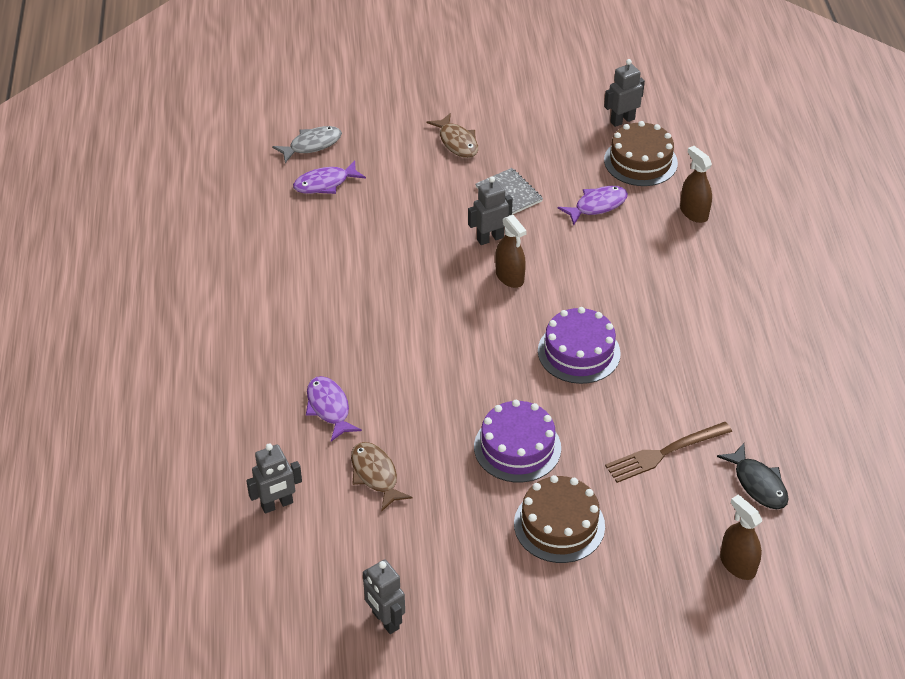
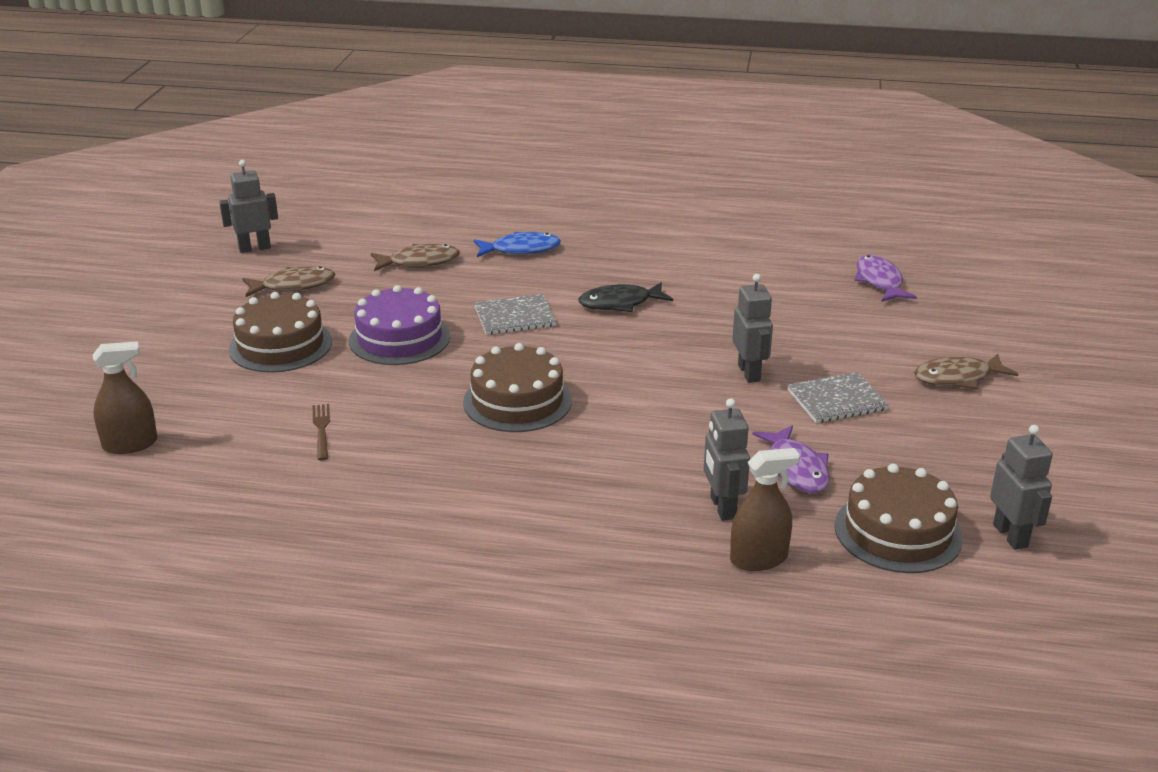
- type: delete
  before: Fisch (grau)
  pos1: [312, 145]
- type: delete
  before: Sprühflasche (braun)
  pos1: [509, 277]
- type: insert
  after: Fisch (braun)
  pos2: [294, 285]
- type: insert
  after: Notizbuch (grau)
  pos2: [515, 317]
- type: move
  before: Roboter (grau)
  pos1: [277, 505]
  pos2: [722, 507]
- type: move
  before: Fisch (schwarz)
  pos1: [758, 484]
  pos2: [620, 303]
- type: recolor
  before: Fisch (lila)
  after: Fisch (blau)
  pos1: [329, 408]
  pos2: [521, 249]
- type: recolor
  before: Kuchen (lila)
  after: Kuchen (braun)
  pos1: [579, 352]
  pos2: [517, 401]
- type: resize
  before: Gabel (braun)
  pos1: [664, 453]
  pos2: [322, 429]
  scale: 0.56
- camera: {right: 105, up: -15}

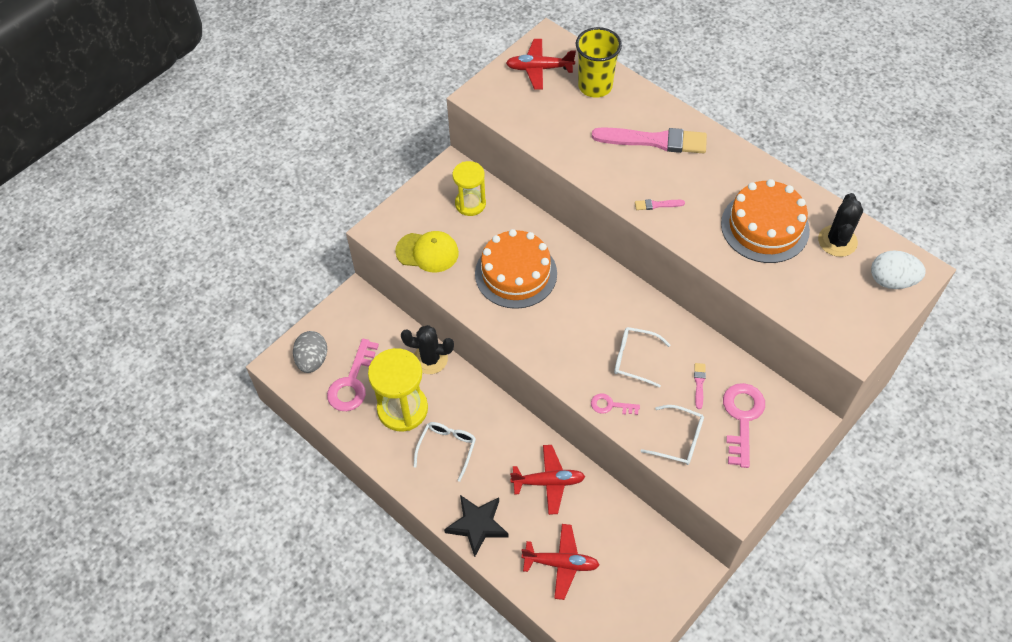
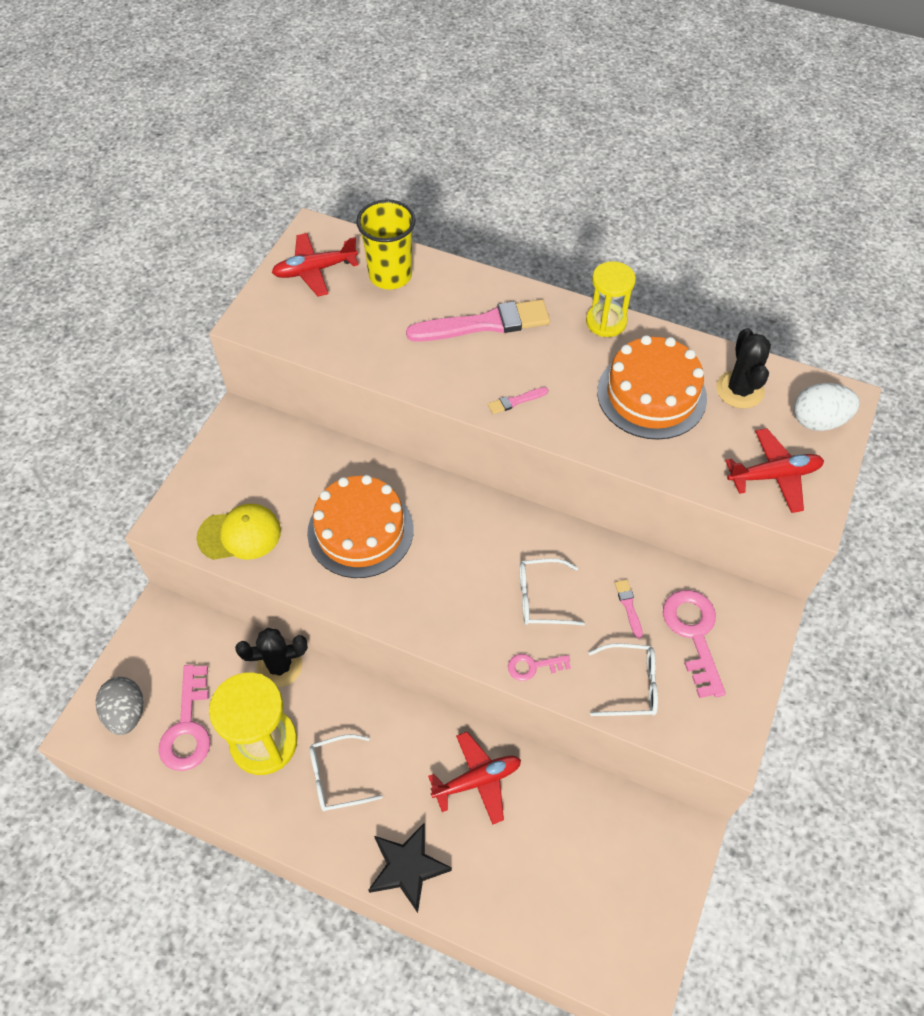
- type: move
  before: Sanduhr (gelb)
  pos1: [470, 204]
  pos2: [606, 322]
- type: move
  before: Flugzeug (rot)
  pos1: [561, 563]
  pos2: [774, 475]
- type: rotate
  before: Brille (weiß)
  pos1: [447, 448]
  pos2: [337, 777]
  turn: -105
- camera: {right: -20, up: 0}

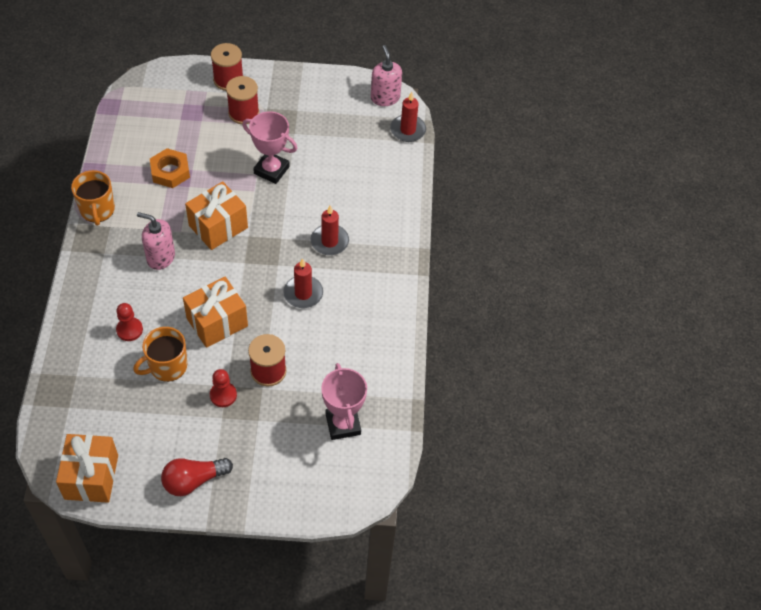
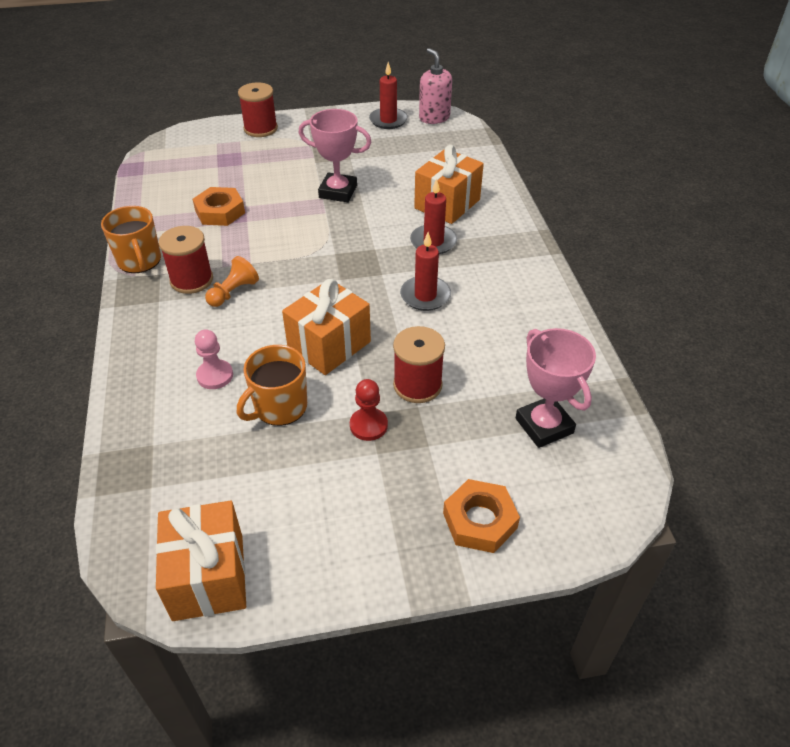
- type: delete
  before: Glühbirne (rot)
  pos1: [193, 480]
- type: insert
  after: Sechskantmutter (orange)
  pos2: [480, 520]
- type: move
  before: Geschenk (orange)
  pos1: [218, 226]
  pos2: [447, 204]
- type: move
  before: Garnrolle (rot)
  pos1: [243, 113]
  pos2: [191, 280]
- type: move
  before: Kerze (rot)
  pos1: [408, 130]
  pos2: [388, 120]
- type: replace
  before: Seifenspender (rosa)
  after: Bauer (orange)
  pos1: [160, 257]
  pos2: [233, 292]
- type: recolor
  before: Bauer (rot)
  after: Bauer (rosa)
  pos1: [129, 330]
  pos2: [215, 376]
- camera: {right: -10, up: -10}

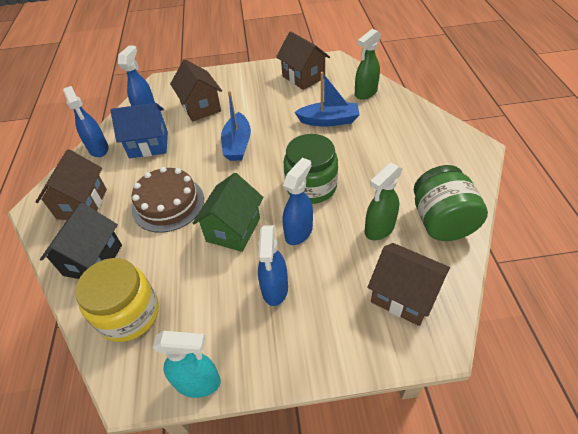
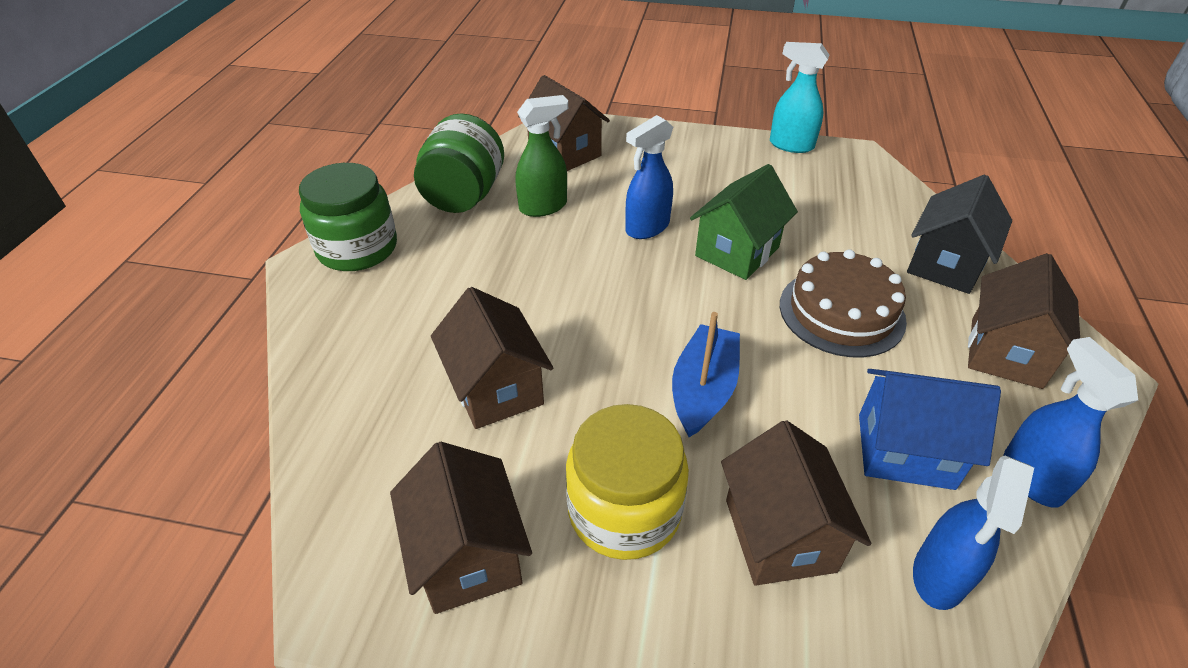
- type: delete
  before: Sprühflasche (blau)
  pos1: [275, 289]
- type: delete
  before: Sprühflasche (grün)
  pos1: [365, 93]
- type: move
  before: Einmachglas (gelb)
  pos1: [129, 314]
  pos2: [624, 510]
- type: move
  before: Einmachglas (grün)
  pos1: [311, 186]
  pos2: [357, 248]
- type: replace
  before: Boot (blau)
  after: Haus (braun)
  pos1: [329, 120]
  pos2: [496, 388]
- camera: {right: -165, up: -5}

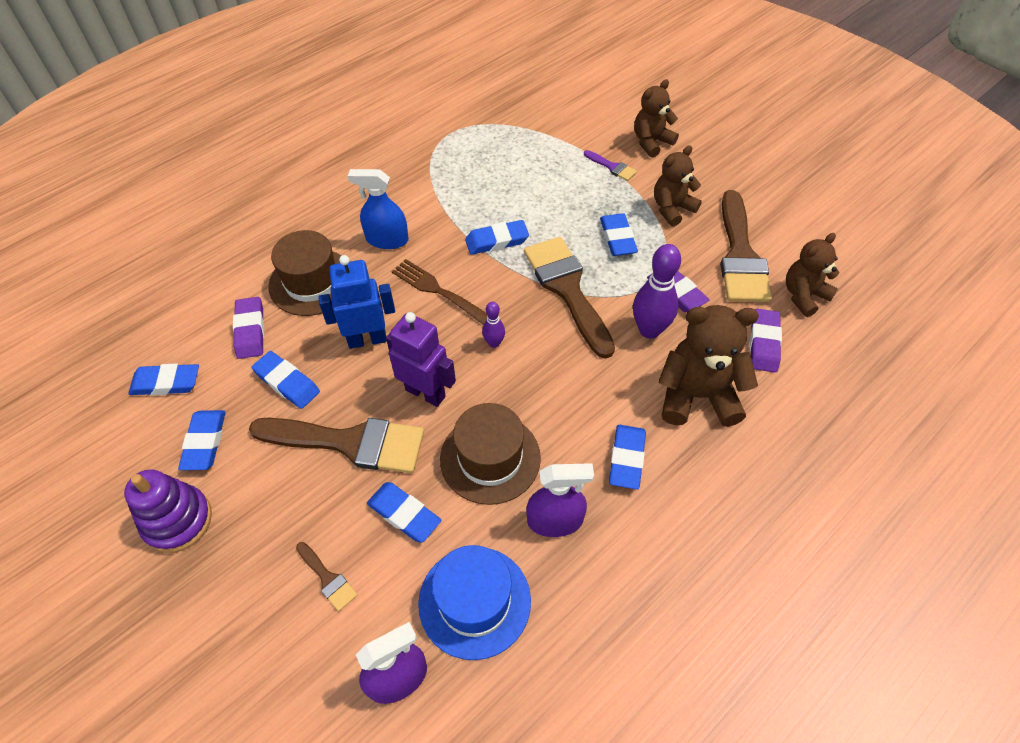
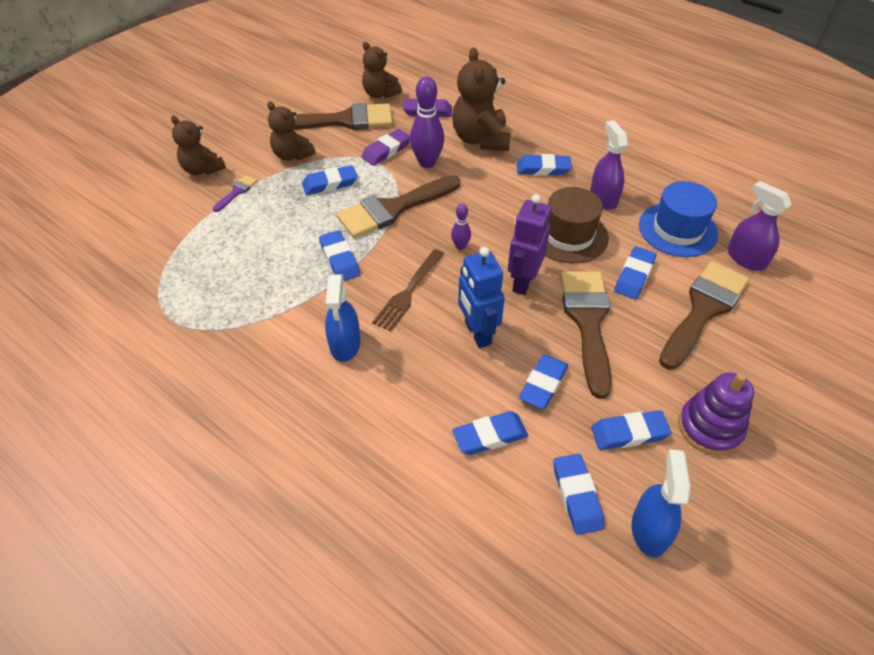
- type: delete
  before: Hut (braun)
  pos1: [312, 282]
- type: insert
  after: Sprühflasche (blau)
  pos2: [649, 530]
- type: recolor
  before: Radiergummi (lila)
  after: Radiergummi (blau)
  pos1: [250, 330]
  pos2: [490, 436]
- type: resize
  before: Pinsel (braun)
  pos1: [327, 578]
  pos2: [703, 310]
  scale: 2.31
- camera: {right: -100, up: -5}

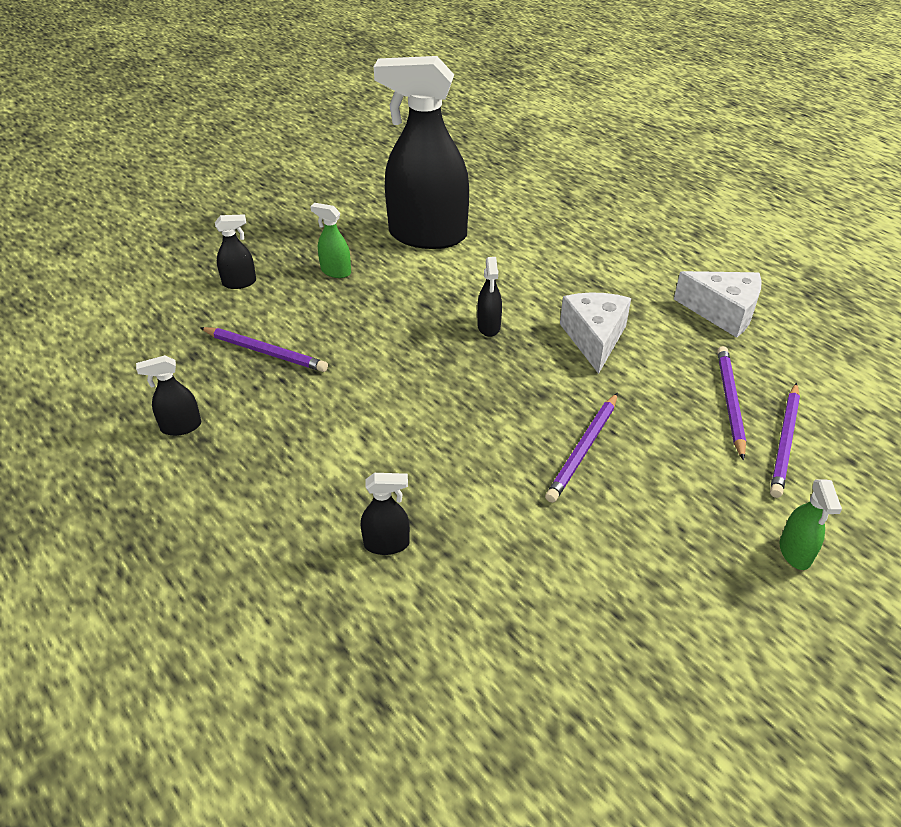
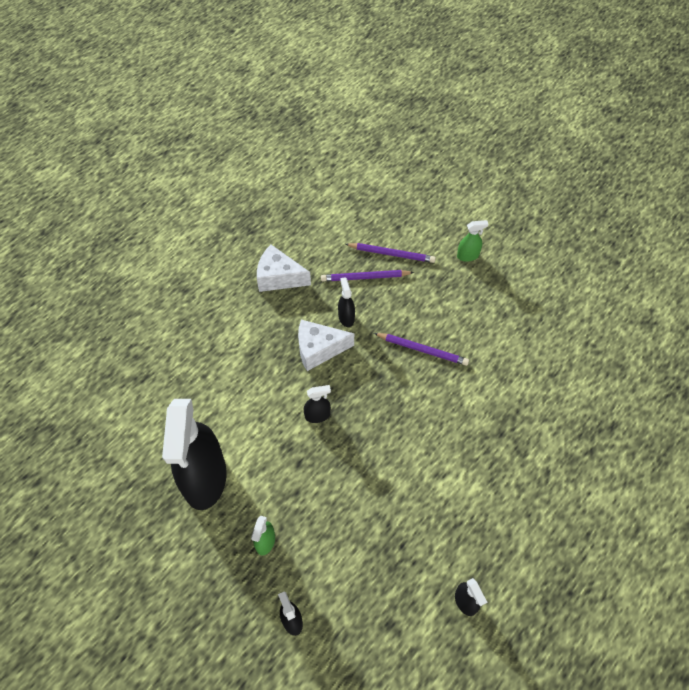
- type: delete
  before: Bleistift (lila)
  pos1: [265, 352]
- type: move
  before: Sprühflasche (schwarz)
  pos1: [387, 544]
  pos2: [346, 317]
- type: rotate
  before: Käse (weiß)
  pos1: [723, 312]
  pos2: [279, 277]
  turn: -90
- camera: {right: -100, up: 15}

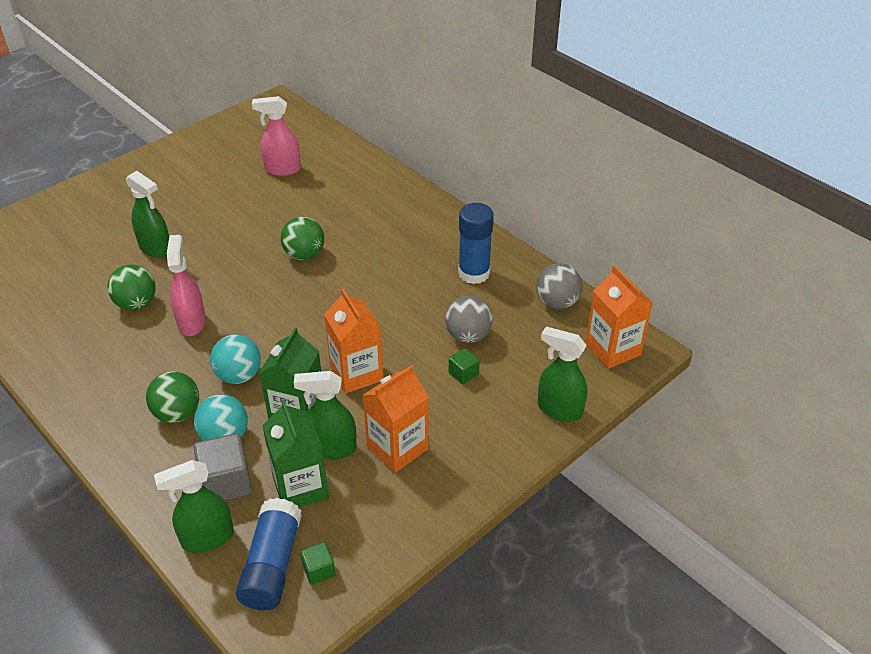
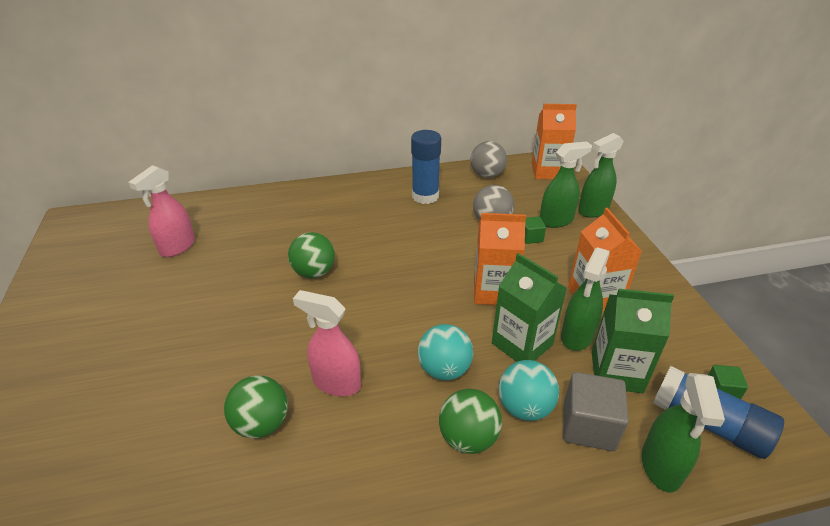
- type: move
  before: Sprühflasche (grün)
  pos1: [156, 248]
  pos2: [556, 220]
- camera: {right: -60, up: -5}

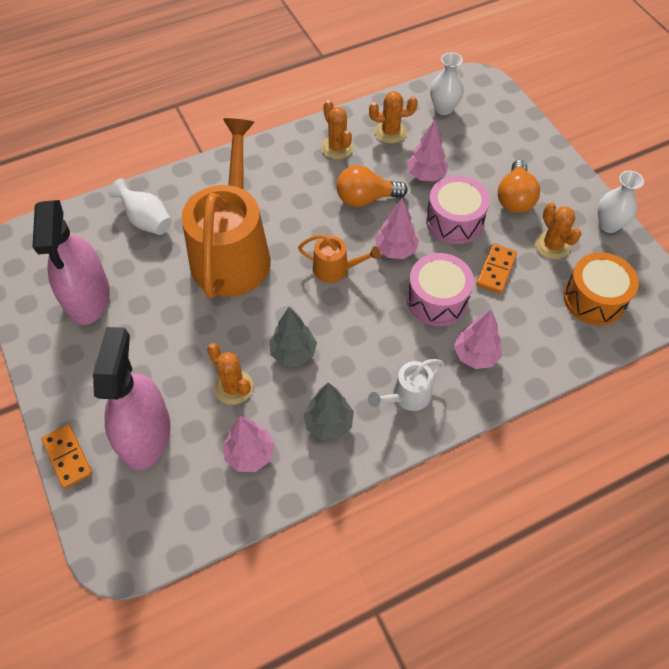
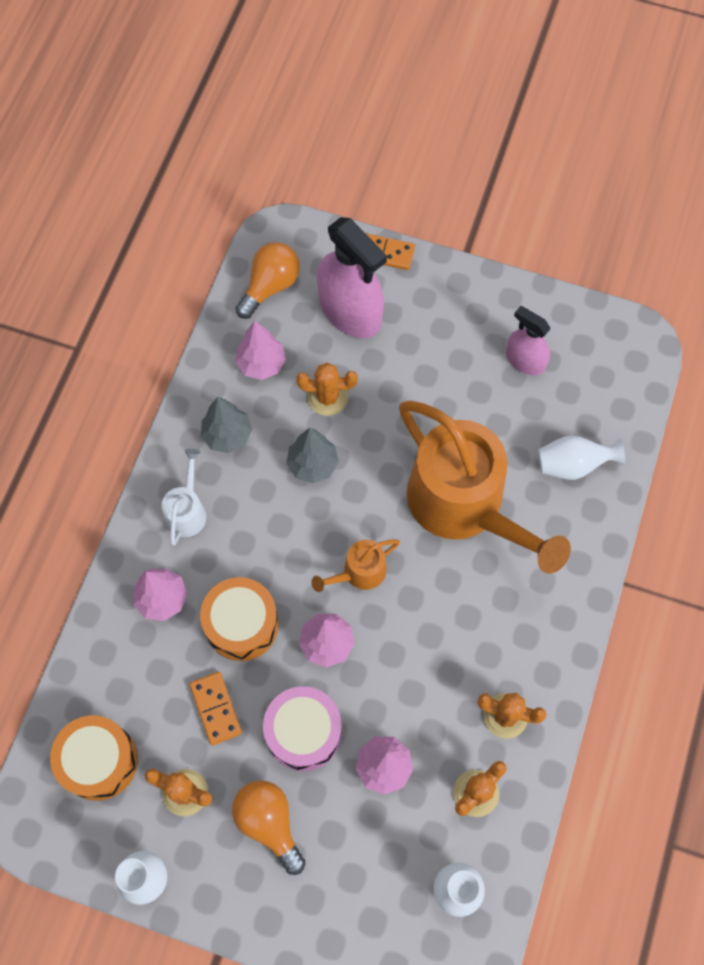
- type: move
  before: Glühbirne (orange)
  pos1: [365, 198]
  pos2: [270, 286]
- type: recolor
  before: Trommel (rosa)
  after: Trommel (orange)
  pos1: [437, 299]
  pos2: [242, 624]
- type: resize
  before: Sprühflasche (rosa)
  pos1: [88, 297]
  pos2: [525, 360]
  scale: 0.57
- camera: {right: 135, up: 10}

